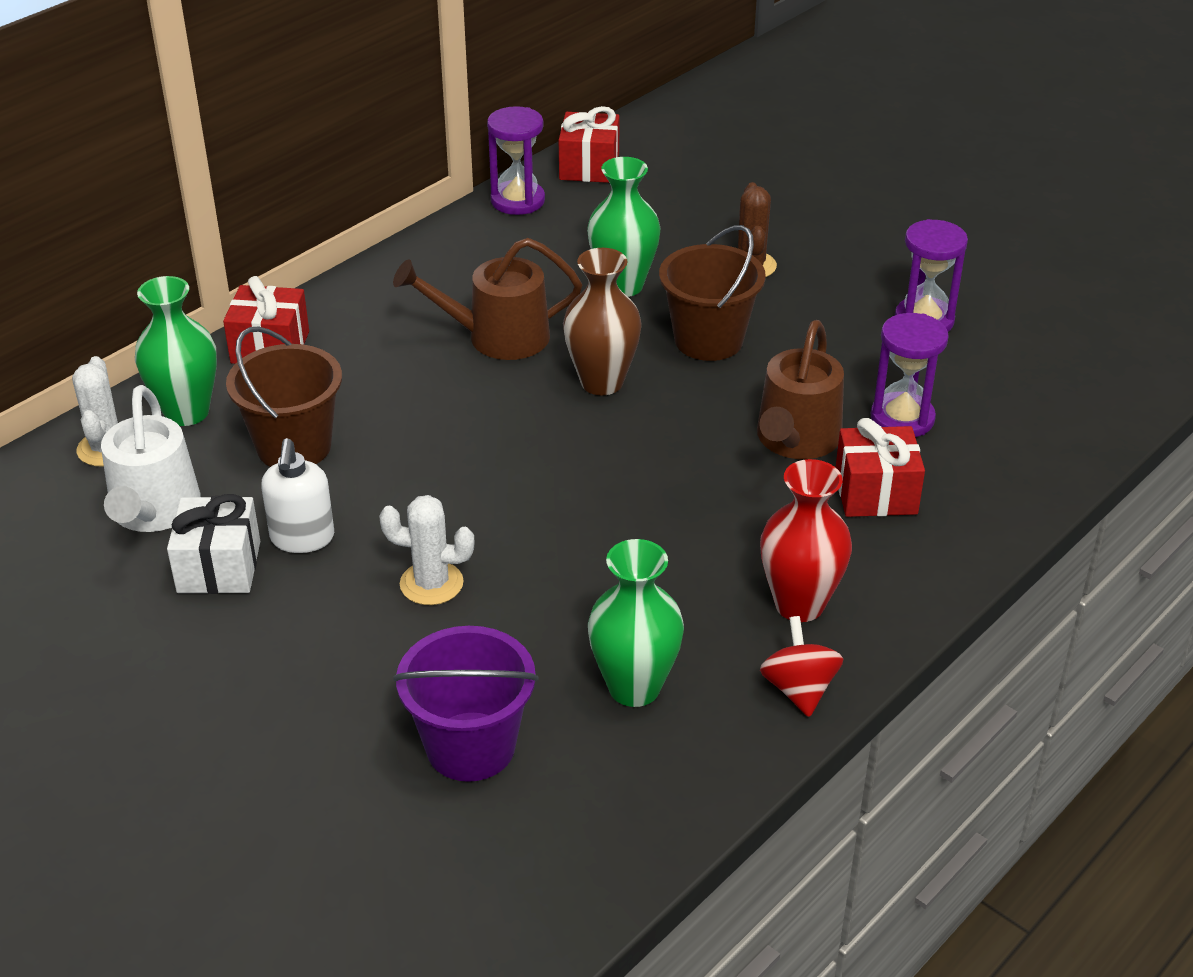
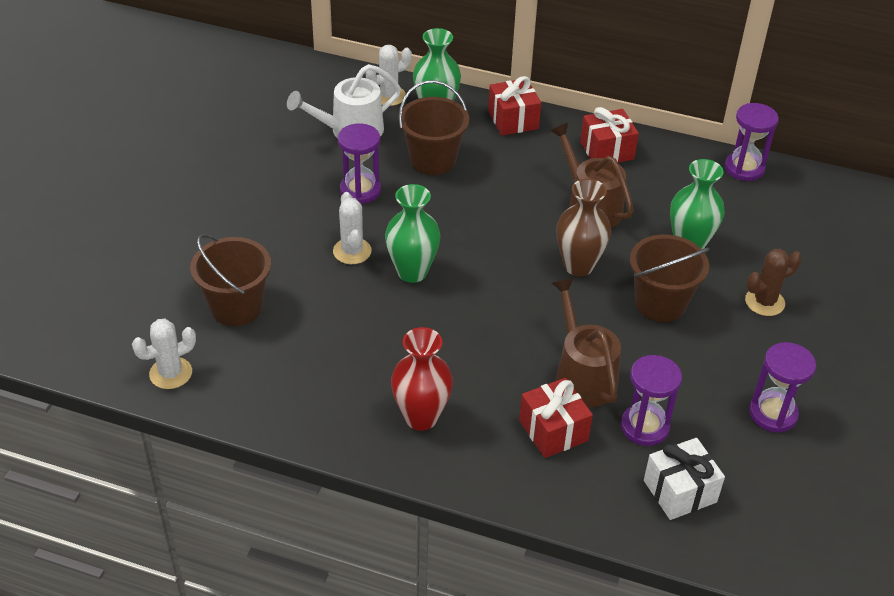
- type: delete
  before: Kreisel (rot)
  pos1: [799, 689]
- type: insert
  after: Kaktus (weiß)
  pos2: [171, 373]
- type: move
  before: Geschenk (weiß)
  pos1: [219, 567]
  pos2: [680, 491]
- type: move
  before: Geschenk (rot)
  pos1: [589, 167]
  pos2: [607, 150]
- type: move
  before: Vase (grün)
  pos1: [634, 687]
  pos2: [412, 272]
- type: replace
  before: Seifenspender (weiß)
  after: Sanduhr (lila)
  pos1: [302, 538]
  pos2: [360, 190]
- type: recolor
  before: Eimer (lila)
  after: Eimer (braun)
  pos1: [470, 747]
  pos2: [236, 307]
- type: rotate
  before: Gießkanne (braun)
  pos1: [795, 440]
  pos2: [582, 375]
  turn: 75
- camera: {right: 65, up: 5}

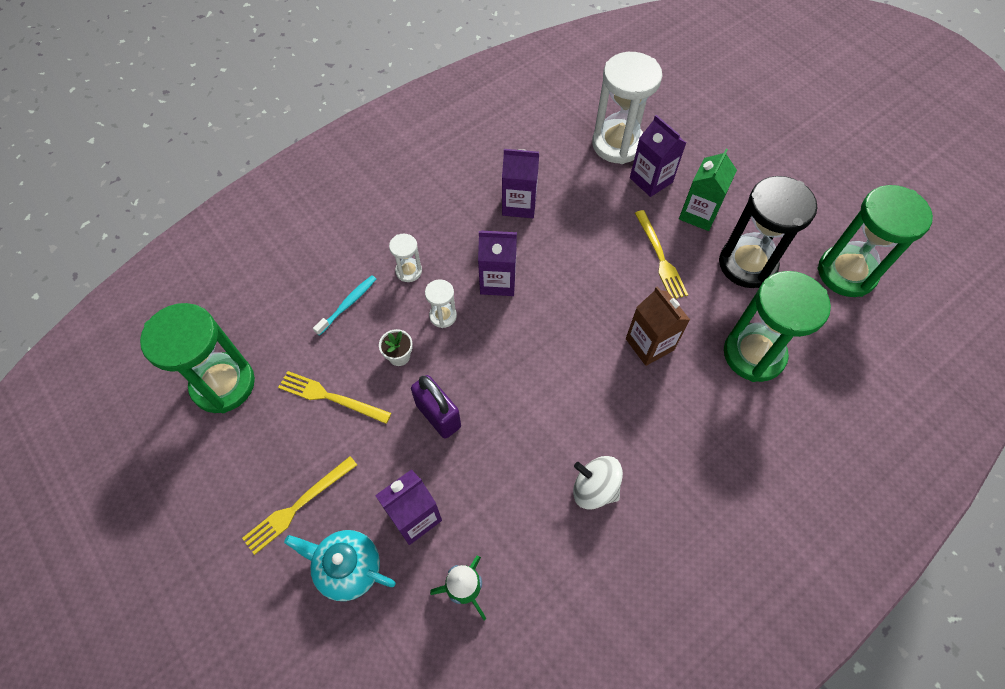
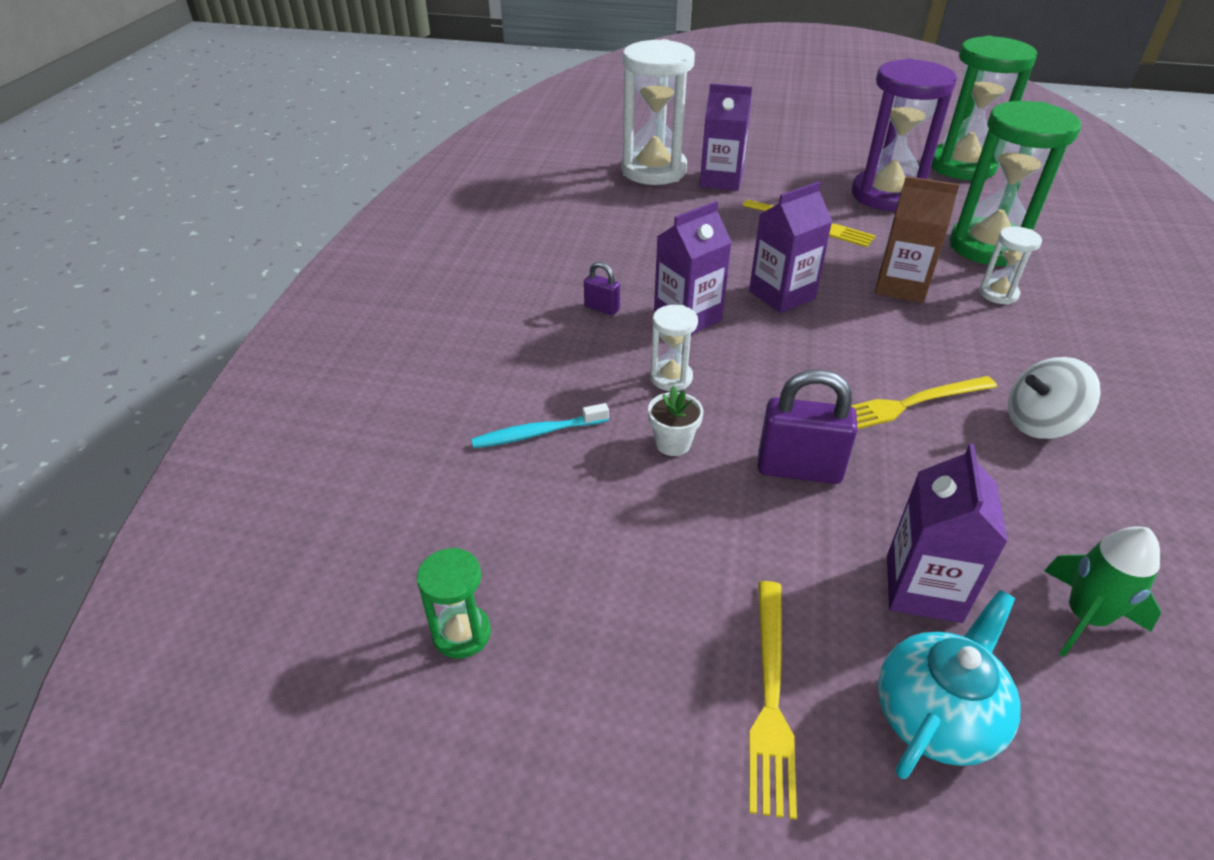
- type: delete
  before: Getränkekarton (grün)
  pos1: [699, 214]
- type: insert
  after: Vorhängeschloss (lila)
  pos2: [602, 308]
- type: move
  before: Gabel (gelb)
  pos1: [330, 397]
  pos2: [909, 404]
- type: move
  before: Sanduhr (weiß)
  pos1: [409, 271]
  pos2: [998, 294]
- type: move
  before: Getränkekarton (lila)
  pos1: [519, 204]
  pos2: [782, 295]
- type: recolor
  before: Sanduhr (schwarz)
  after: Sanduhr (lila)
  pos1: [747, 264]
  pos2: [886, 195]
- type: rotate
  before: Teekanne (türkis)
  pos1: [348, 567]
  pos2: [936, 715]
  turn: 150
- type: rotate
  before: Zahnbürste (türkis)
  pos1: [348, 304]
  pos2: [537, 433]
  turn: -105
- type: resize
  before: Sanduhr (grün)
  pos1: [223, 384]
  pos2: [462, 633]
  scale: 0.46
- camera: {right: -40, up: -20}

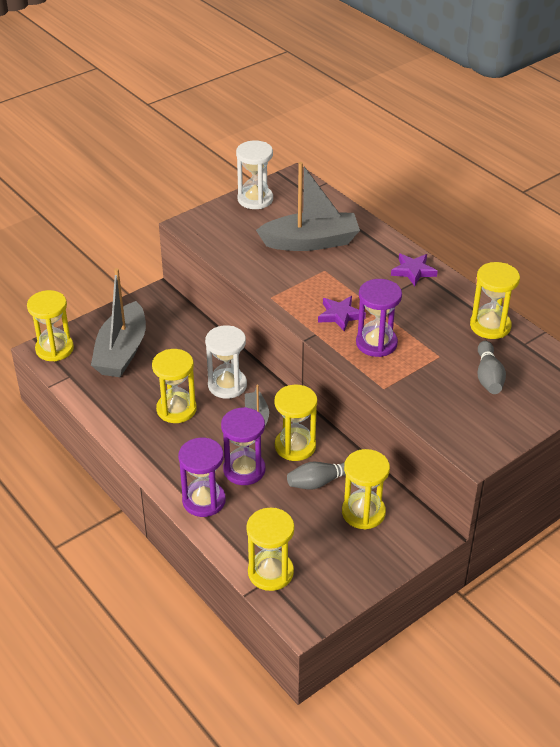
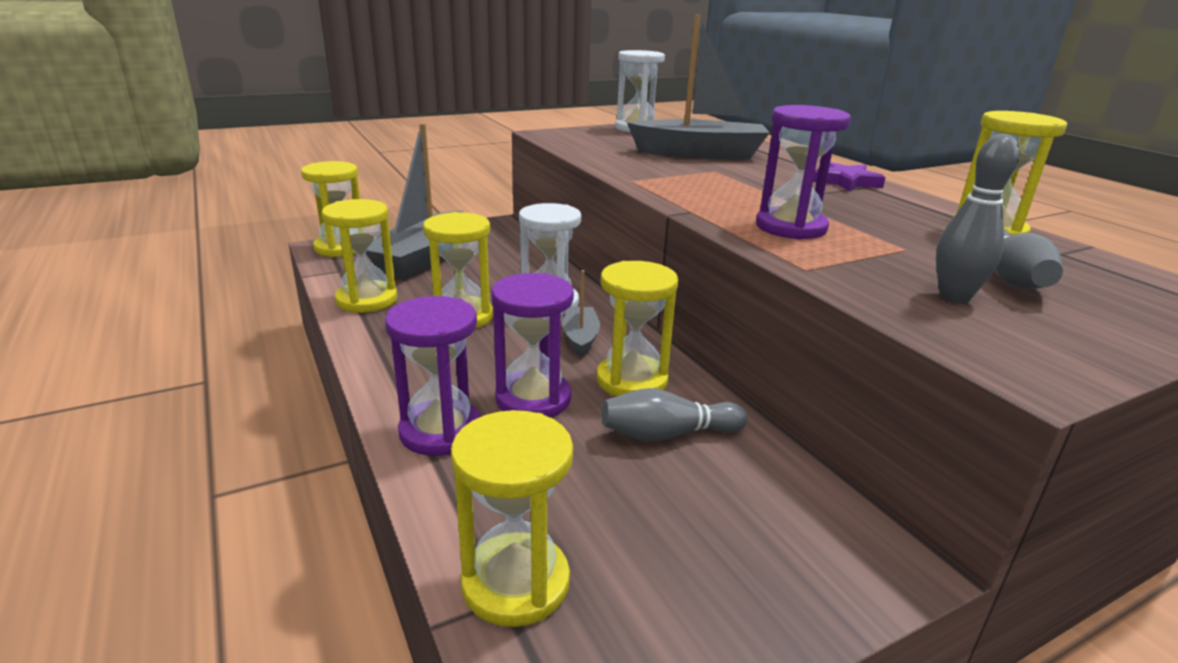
- type: delete
  before: Stern (lila)
  pos1: [340, 315]
- type: insert
  after: Bowlingkegel (grau)
  pos2: [954, 297]
- type: move
  before: Sanduhr (gelb)
  pos1: [363, 512]
  pos2: [367, 300]
- camera: {right: 10, up: -15}

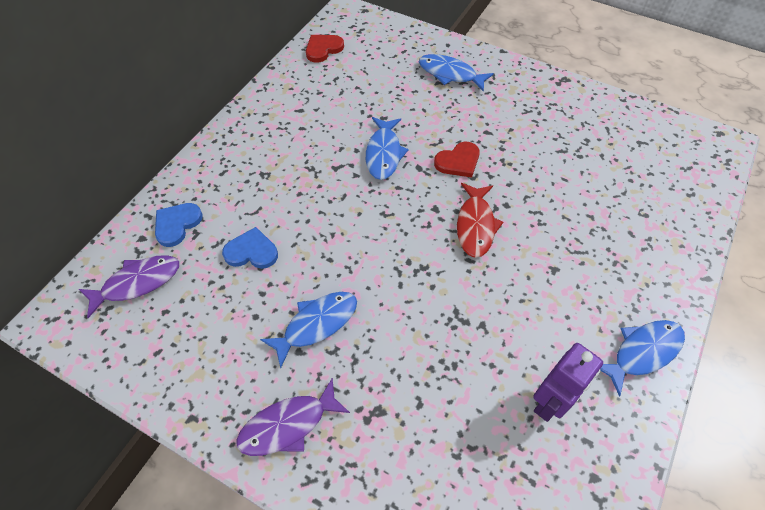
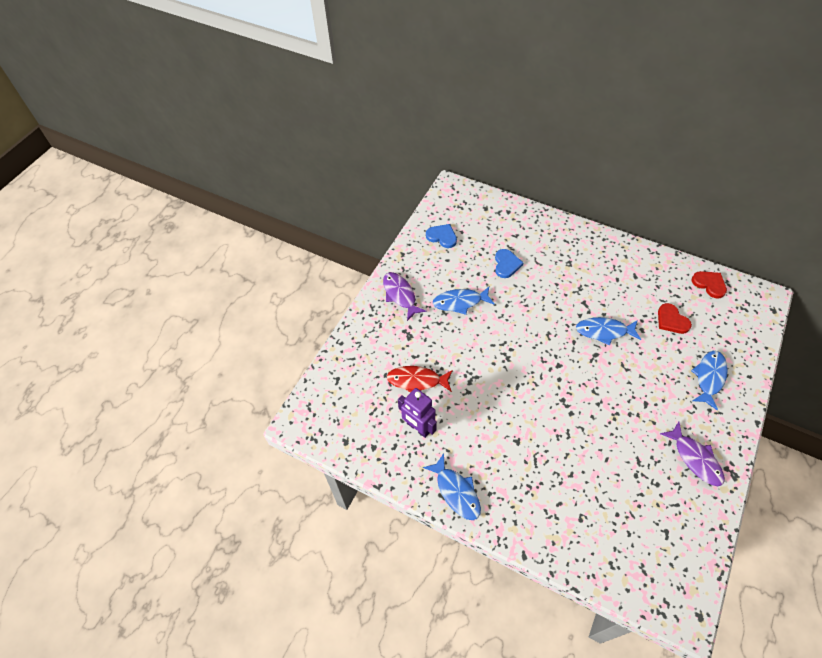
- type: move
  before: Fisch (lila)
  pos1: [137, 283]
  pos2: [695, 458]
- type: move
  before: Herz (blau)
  pos1: [177, 224]
  pos2: [442, 237]
- type: move
  before: Herz (rot)
  pos1: [458, 161]
  pos2: [671, 320]
- type: move
  before: Fisch (rot)
  pos1: [475, 225]
  pos2: [417, 381]
- type: rotate
  before: Fisch (blau)
  pos1: [316, 324]
  pos2: [460, 302]
  turn: 120
- camera: {right: 90, up: 0}

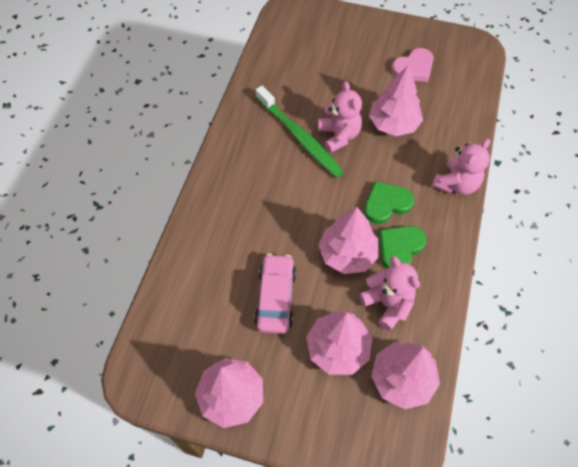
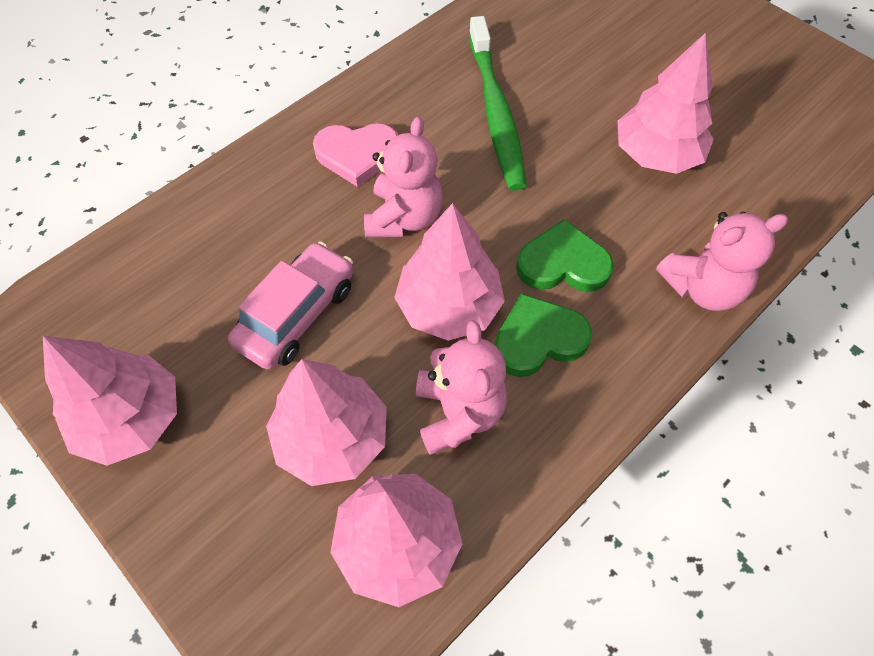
- type: move
  before: Teddybär (rosa)
  pos1: [339, 136]
  pos2: [404, 218]
- type: move
  before: Herz (rosa)
  pos1: [414, 68]
  pos2: [357, 155]
- camera: {right: 30, up: 0}

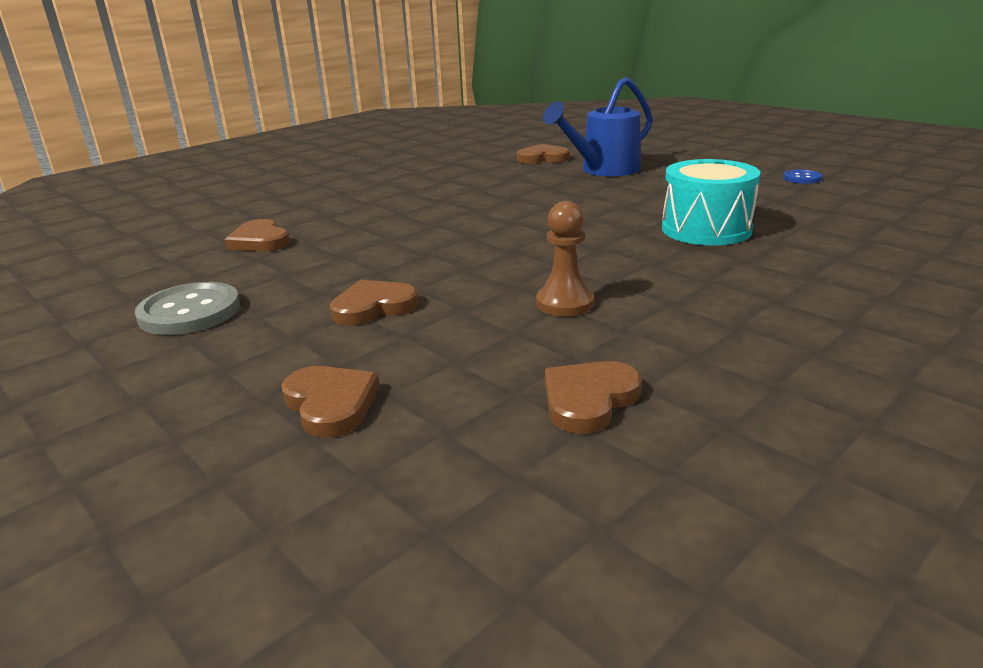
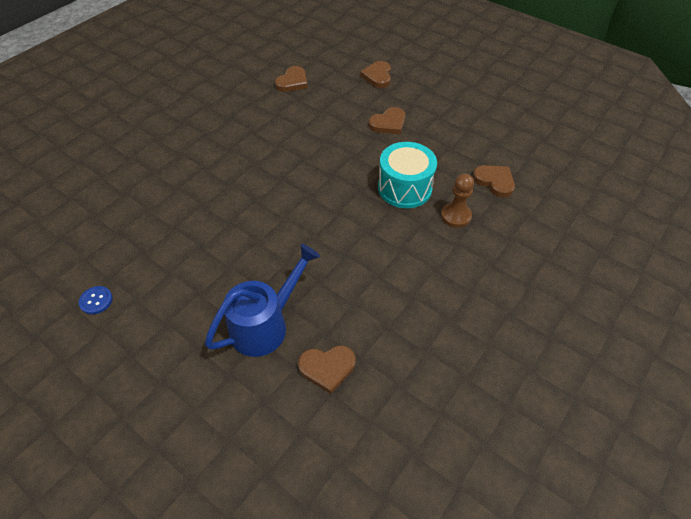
- type: delete
  before: Knopf (grau)
  pos1: [190, 312]
- type: move
  before: Bauer (braun)
  pos1: [565, 303]
  pos2: [456, 216]
- type: move
  before: Trommel (türkis)
  pos1: [706, 229]
  pos2: [404, 188]
- type: rotate
  before: Herz (braun)
  pos1: [331, 404]
  pos2: [377, 76]
  turn: 45
- camera: {right: 170, up: 25}

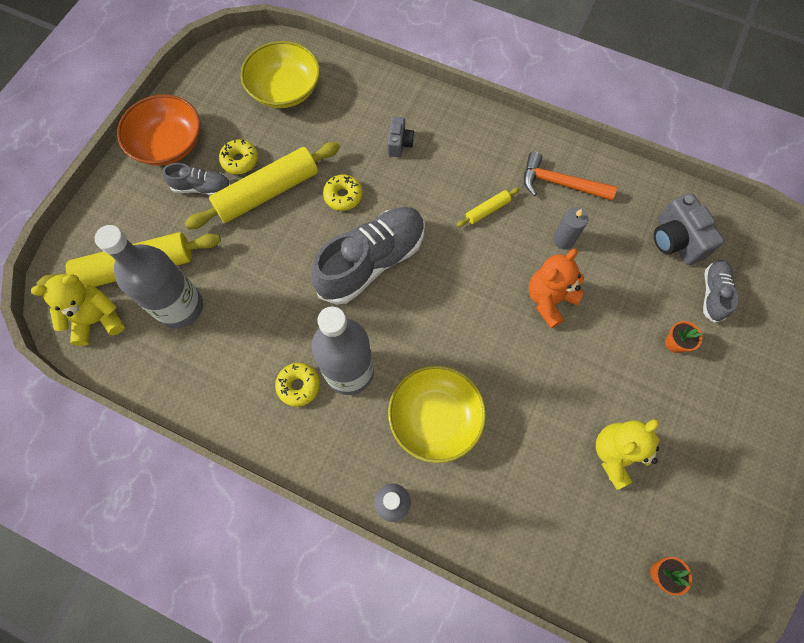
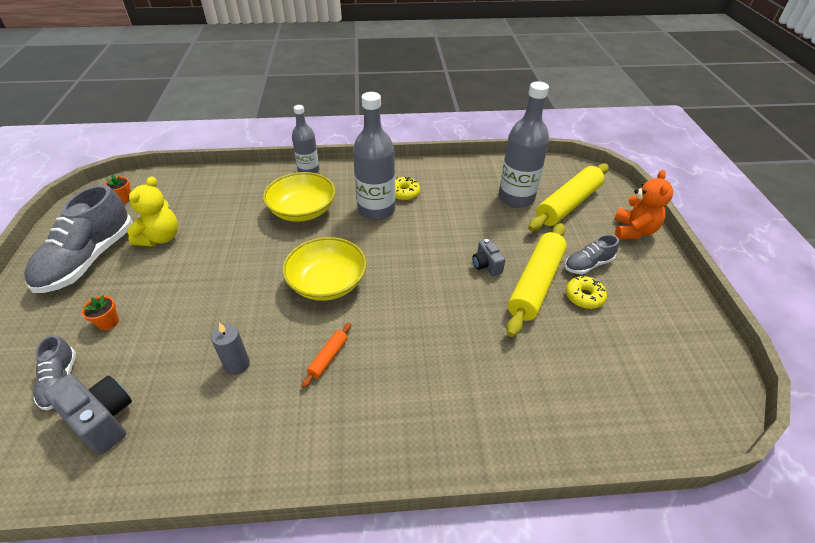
- type: delete
  before: Teddybär (gelb)
  pos1: [97, 319]
- type: delete
  before: Schüssel (orange)
  pos1: [168, 144]
- type: delete
  before: Donut (gelb)
  pos1: [343, 196]
- type: delete
  before: Hammer (orange)
  pos1: [560, 183]
- type: move
  before: Schüssel (gelb)
  pos1: [285, 89]
  pos2: [327, 283]
- type: move
  before: Schuh (grau)
  pos1: [372, 262]
  pos2: [89, 259]
- type: move
  before: Kamera (grau)
  pos1: [399, 144]
  pos2: [486, 265]
- type: move
  before: Teddybär (orange)
  pos1: [549, 300]
  pos2: [633, 231]
- type: recolor
  before: Nudelholz (gelb)
  after: Nudelholz (orange)
  pos1: [487, 210]
  pos2: [328, 357]
- camera: {right: 150, up: -25}

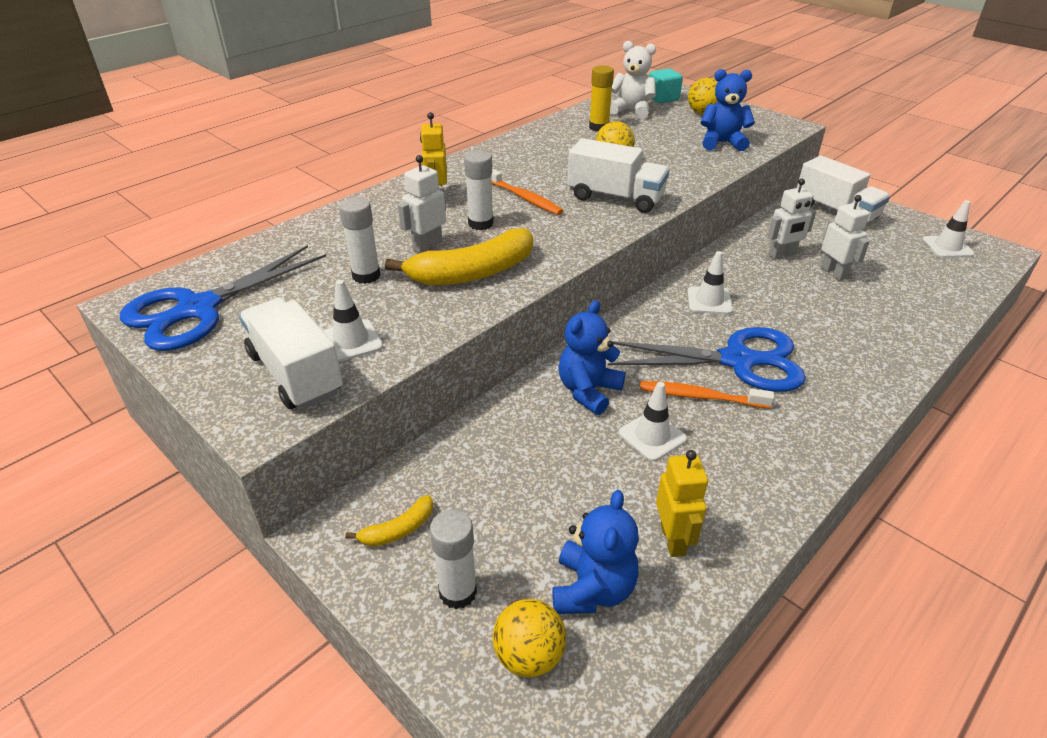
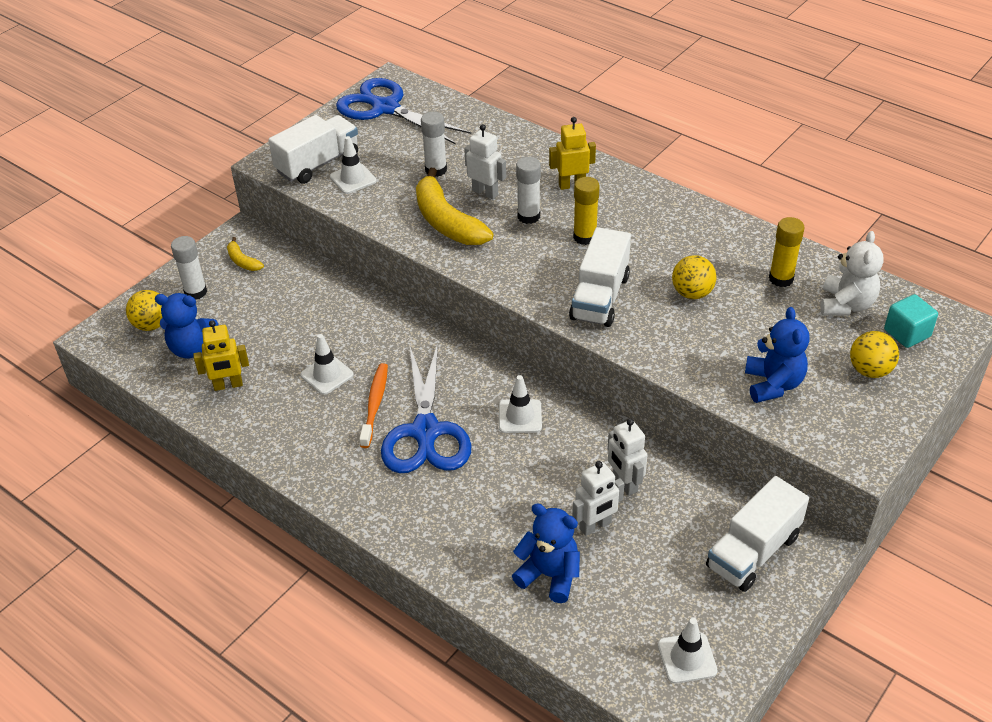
- type: move
  before: Teddybär (blau)
  pos1: [588, 391]
  pos2: [549, 575]
- type: replace
  before: Zahnbürste (orange)
  after: Klebestift (gelb)
  pos1: [524, 198]
  pos2: [585, 237]
- camera: {right: 85, up: 5}

